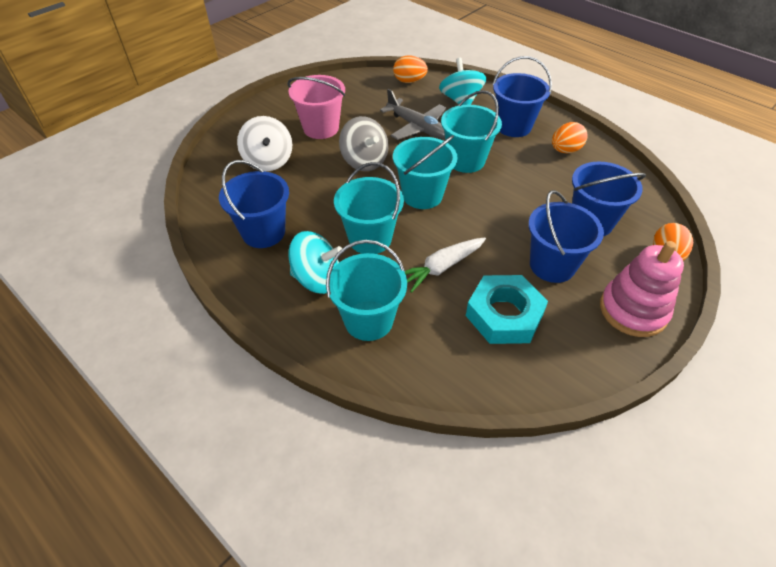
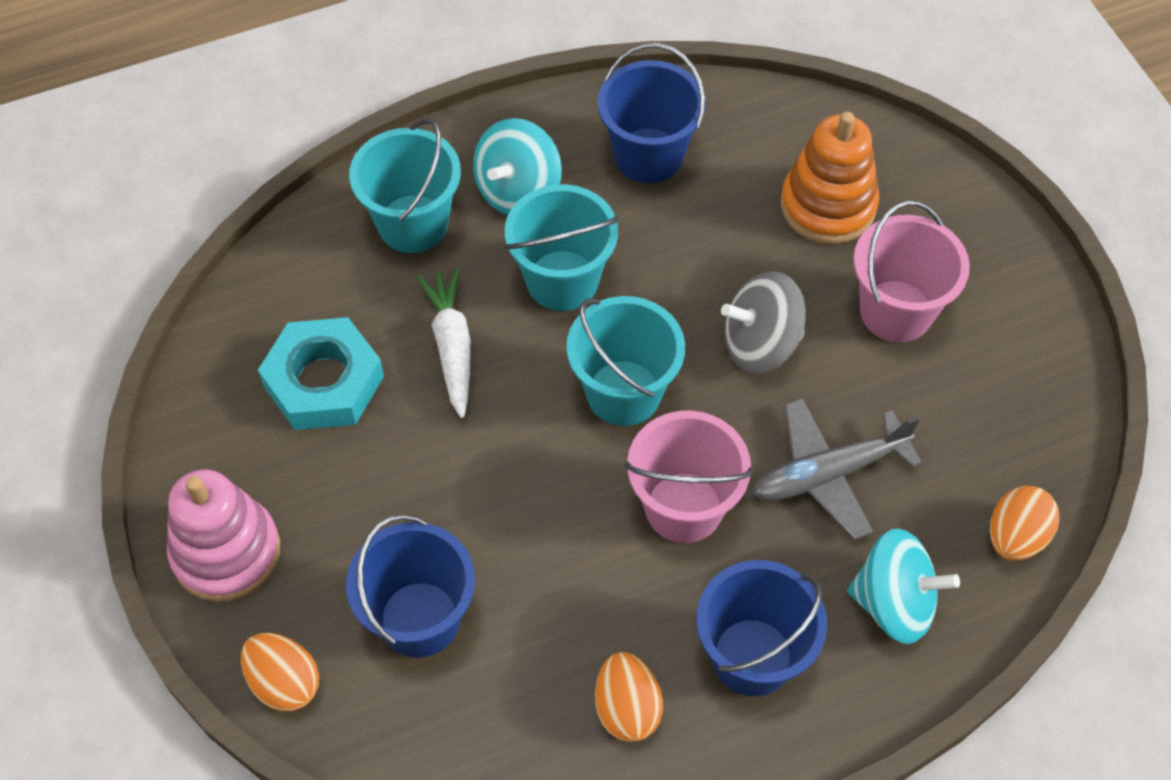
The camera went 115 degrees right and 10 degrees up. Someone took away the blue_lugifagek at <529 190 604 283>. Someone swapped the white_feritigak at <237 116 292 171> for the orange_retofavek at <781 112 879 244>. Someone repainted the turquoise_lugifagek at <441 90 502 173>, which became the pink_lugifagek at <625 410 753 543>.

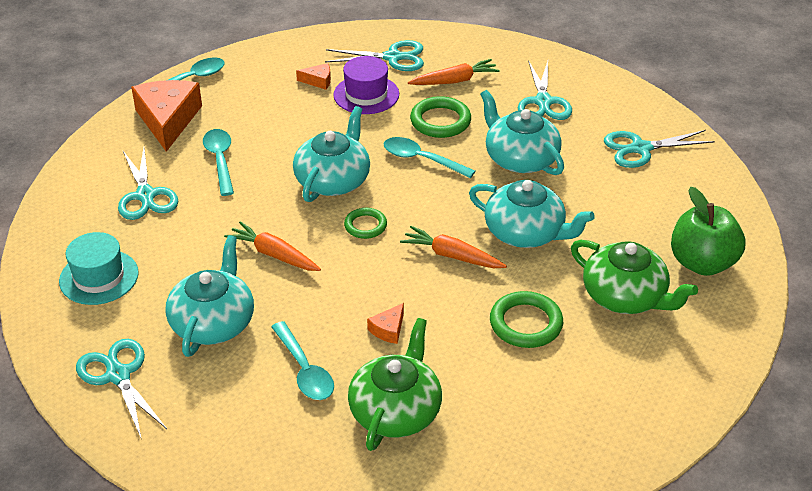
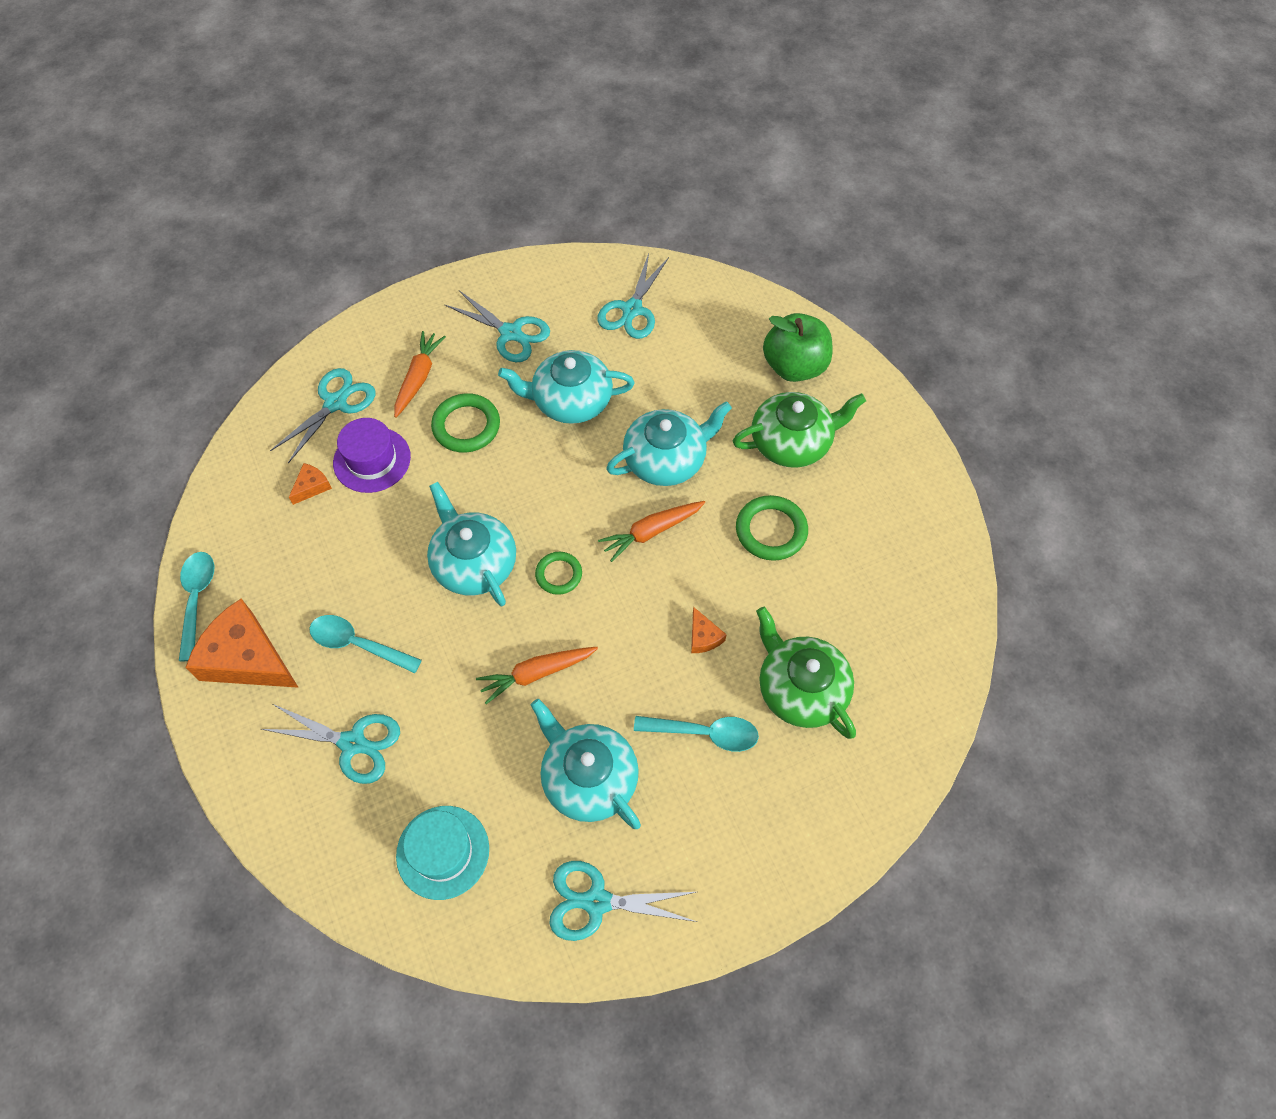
The camera went 55 degrees left and 20 degrees up. Someone took away the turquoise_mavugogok at <384 137 475 178>.

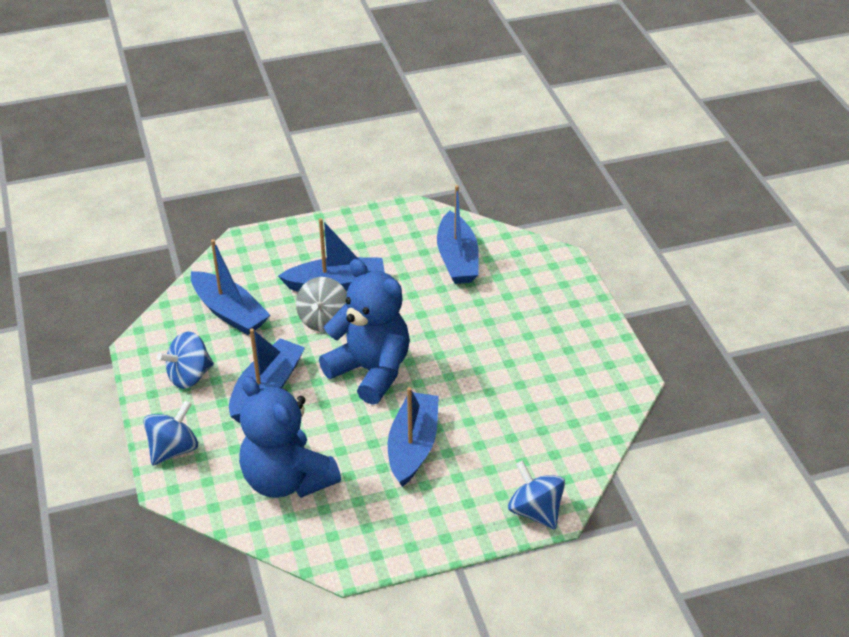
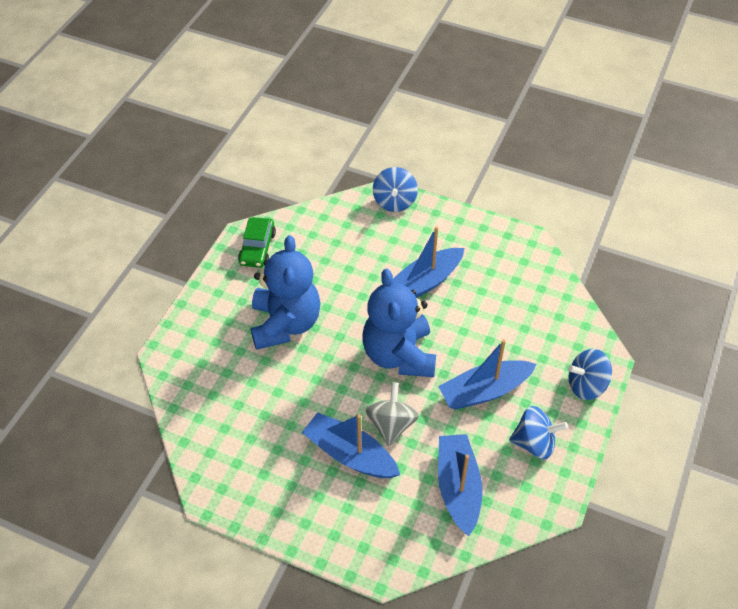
The camera went 140 degrees left and 10 degrees up. Someone took away the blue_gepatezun at <437 185 479 284>. Someone put down the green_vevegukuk at <238 217 276 268>. Someone carried the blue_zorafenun from <239 376 341 498> to <251 235 321 350>. Someone rotated the grey_feritigak at <296 277 347 332> by 45 degrees counterclockwise.

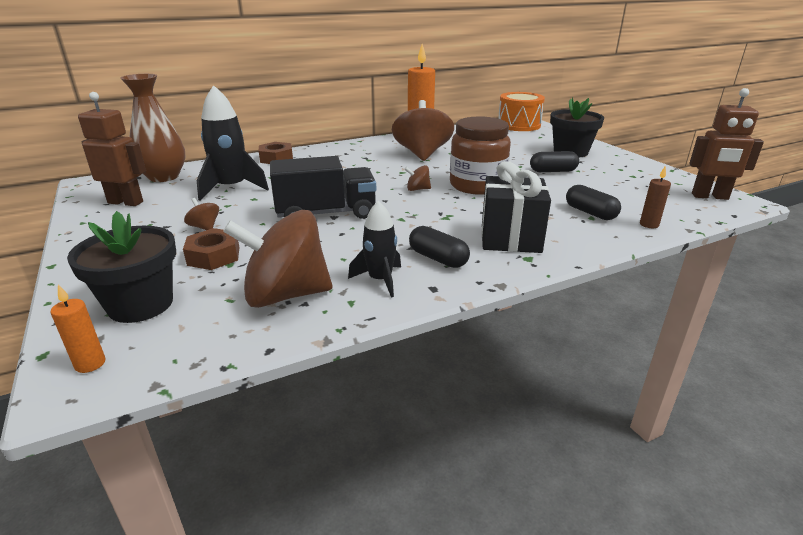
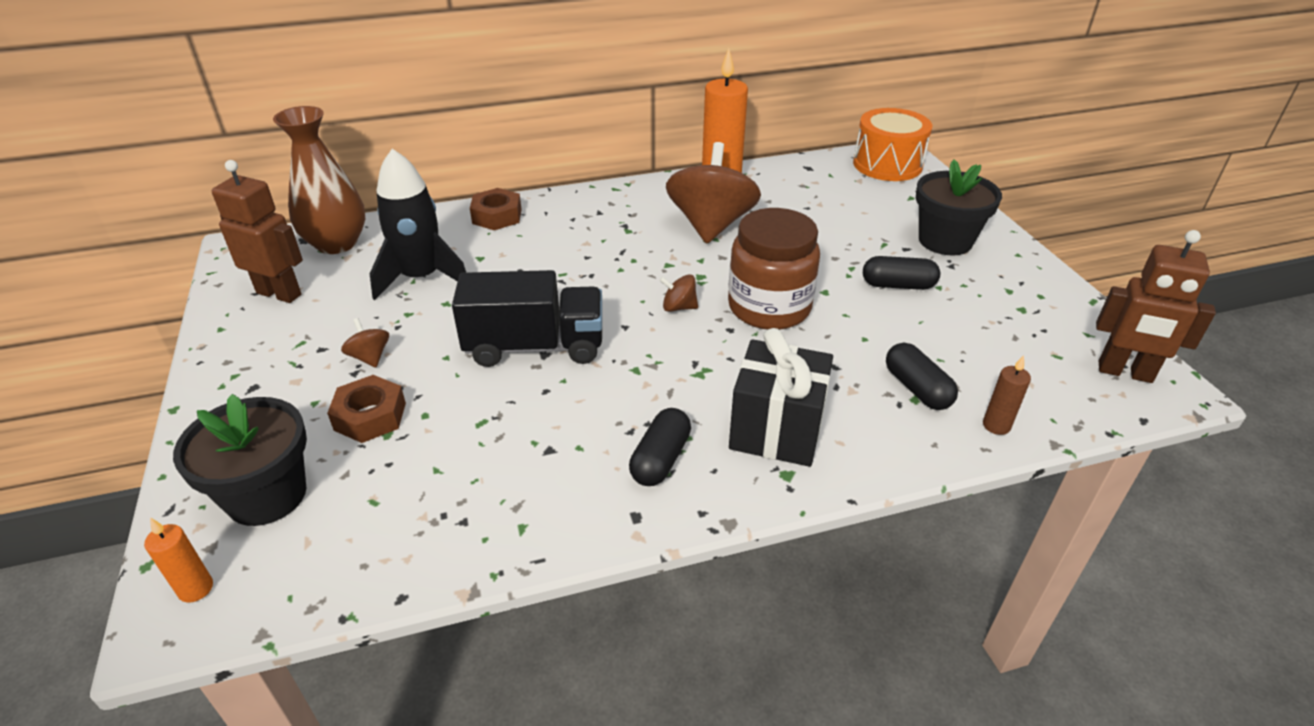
The camera went 10 degrees right and 10 degrees up. Someone took away the brown_feritigak at <223 210 332 308>. Someone took away the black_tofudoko at <348 201 401 297>. Someone rotated the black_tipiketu at <409 226 470 268> by 60 degrees clockwise.

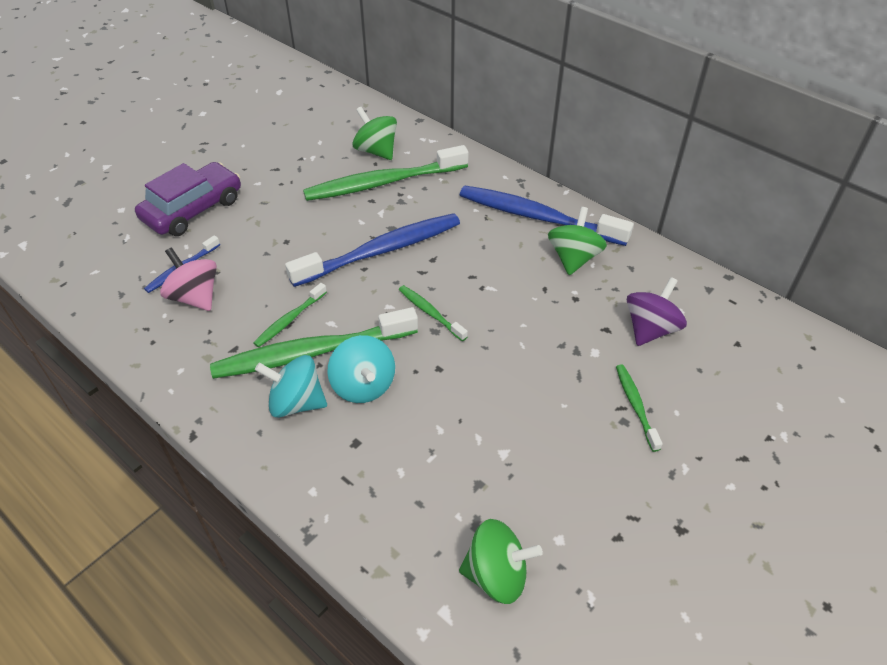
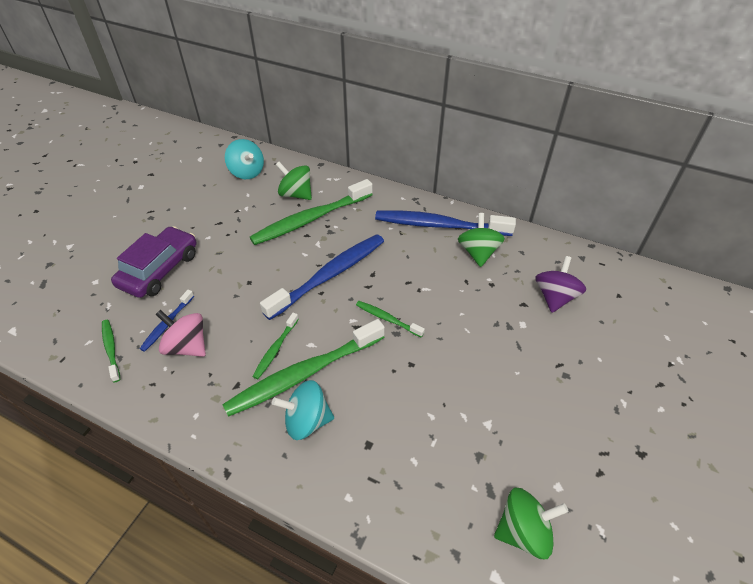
The camera went 15 degrees left and 0 degrees up. Someone carried the turquoise_feritigak from <327 335 395 403> to <225 139 264 179>. Someone carried the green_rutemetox from <616 364 663 452> to <102 320 120 382>.

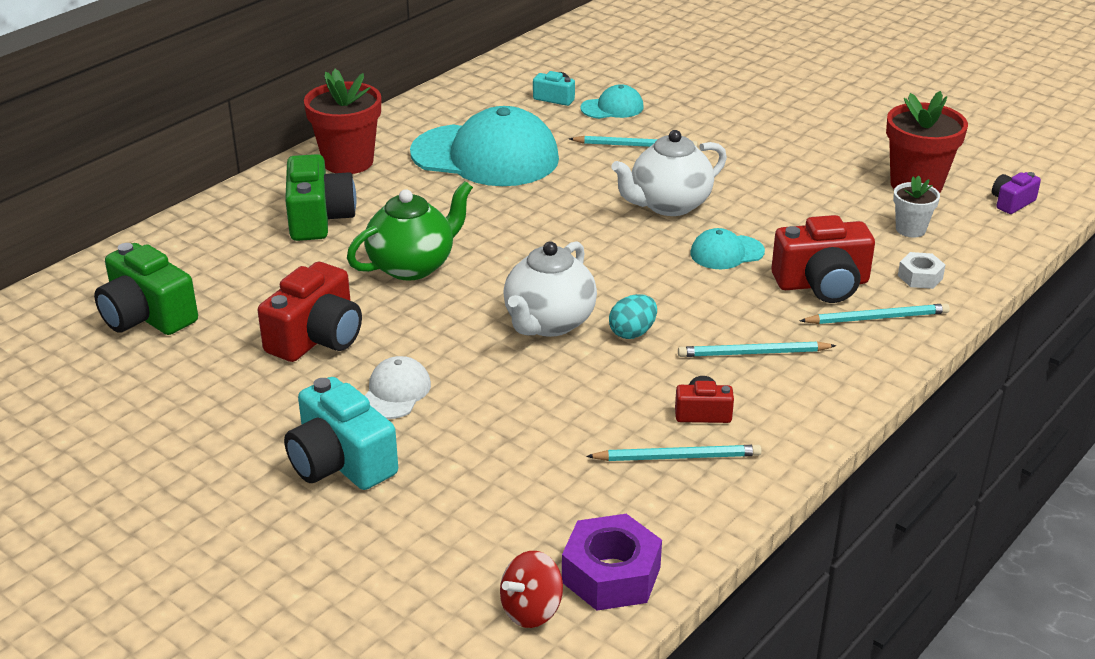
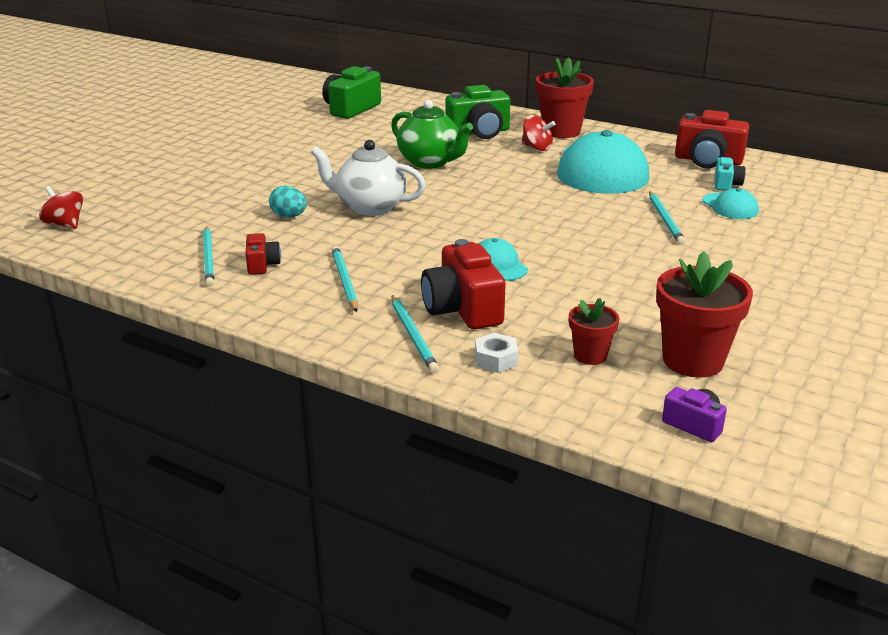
The camera went 80 degrees right and 5 degrees down. Someone took away the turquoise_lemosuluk at <284 377 398 490>. Someone took away the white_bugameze at <365 356 431 419>. Someone took away the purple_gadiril at <562 514 662 611>. Someone took away the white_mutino at <611 130 727 216>. Someone put down the red_feritigak at <522 115 555 151>. Someone carried the red_lemosuluk from <258 262 362 362> to <675 110 749 168>. Someone carried the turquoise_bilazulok from <609 294 657 339> to <269 186 307 218>. Someone repainted the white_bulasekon at <893 175 940 237>, which became the red_bulasekon at <569 298 619 365>.

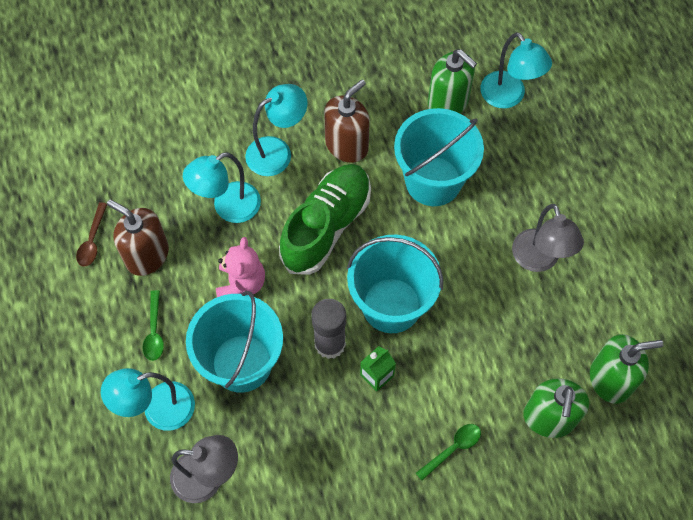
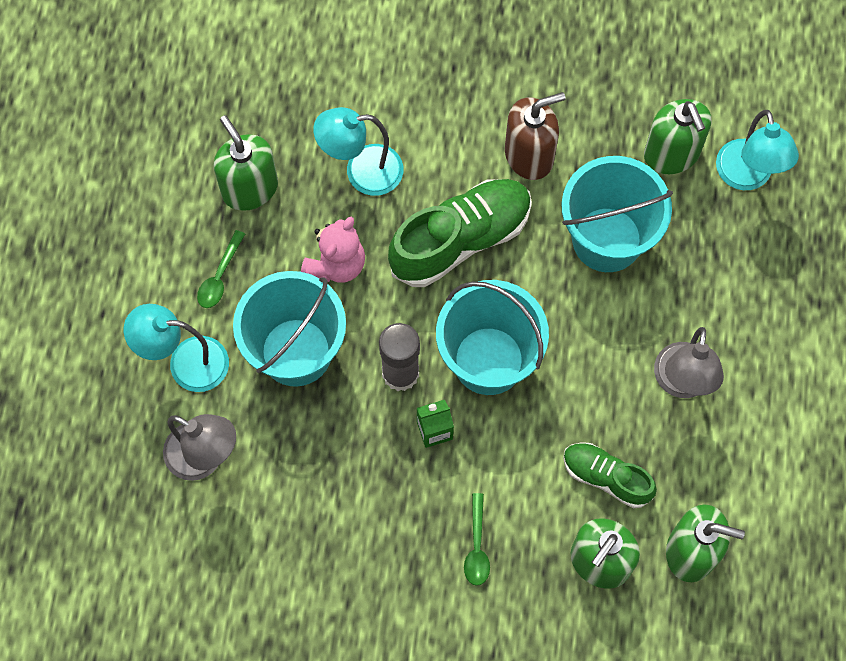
The camera went 25 degrees right and 5 degrees up. Someone took away the brown_mavugogok at <76 202 107 266>. Someone took away the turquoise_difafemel at <245 84 307 176>. Someone put down the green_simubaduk at <563 442 657 508>. Someone repainted the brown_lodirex at <107 199 169 276>, which became the green_lodirex at <213 115 278 211>. Someone rotated the green_mavugogok at <416 424 481 481> by 105 degrees clockwise.

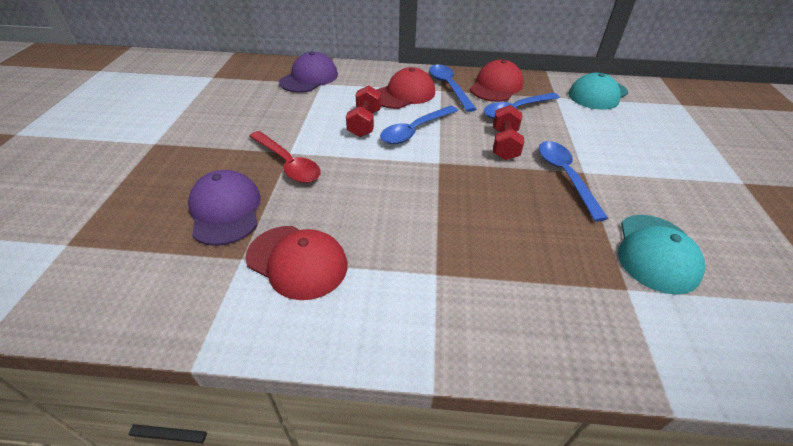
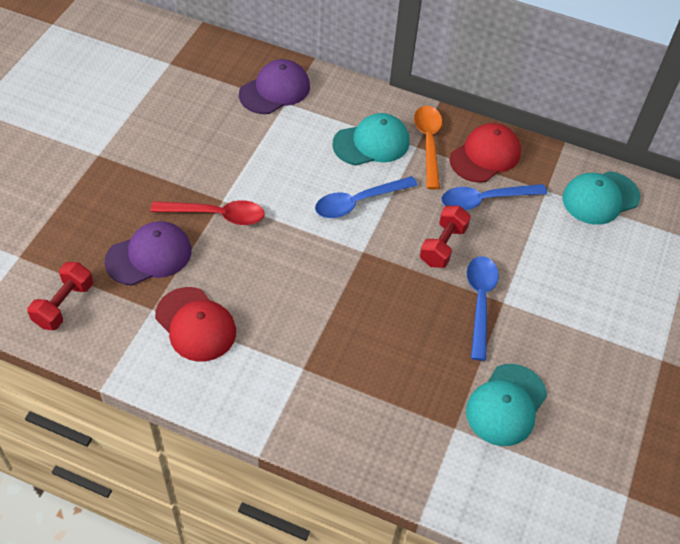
The camera went 15 degrees right and 10 degrees up. Someone carried the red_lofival from <346 86 381 137> to <27 262 93 330>. Someone repainted the red_bugameze at <376 67 435 109>, which became the turquoise_bugameze at <332 113 409 166>. Someone repainted the blue_mavugogok at <429 65 476 112>, which became the orange_mavugogok at <414 106 442 189>. Someone rotated the purple_bugameze at <188 170 261 246> by 60 degrees clockwise. Someone rotated the red_mavugogok at <249 131 321 183> by 60 degrees counterclockwise.

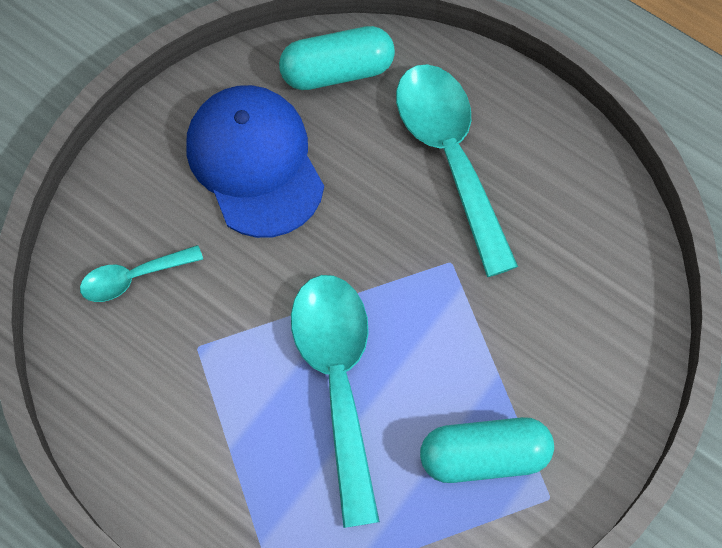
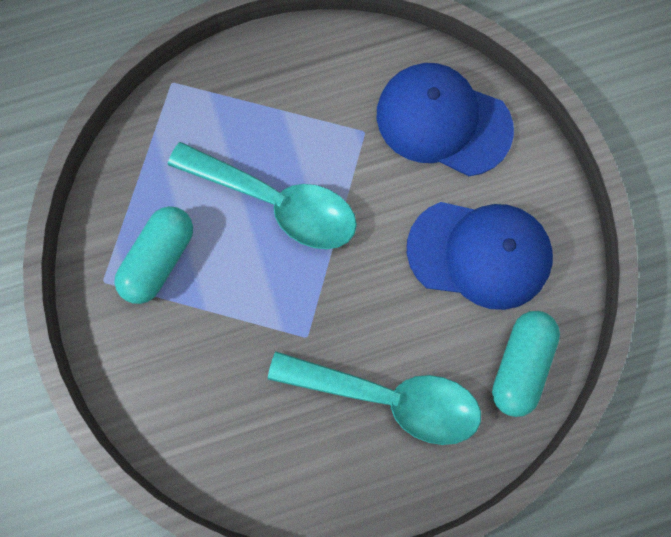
The camera went 125 degrees right and 10 degrees up. Someone swapped the turquoise_mavugogok at <80 245 203 302> for the blue_bugameze at <377 63 514 176>.

